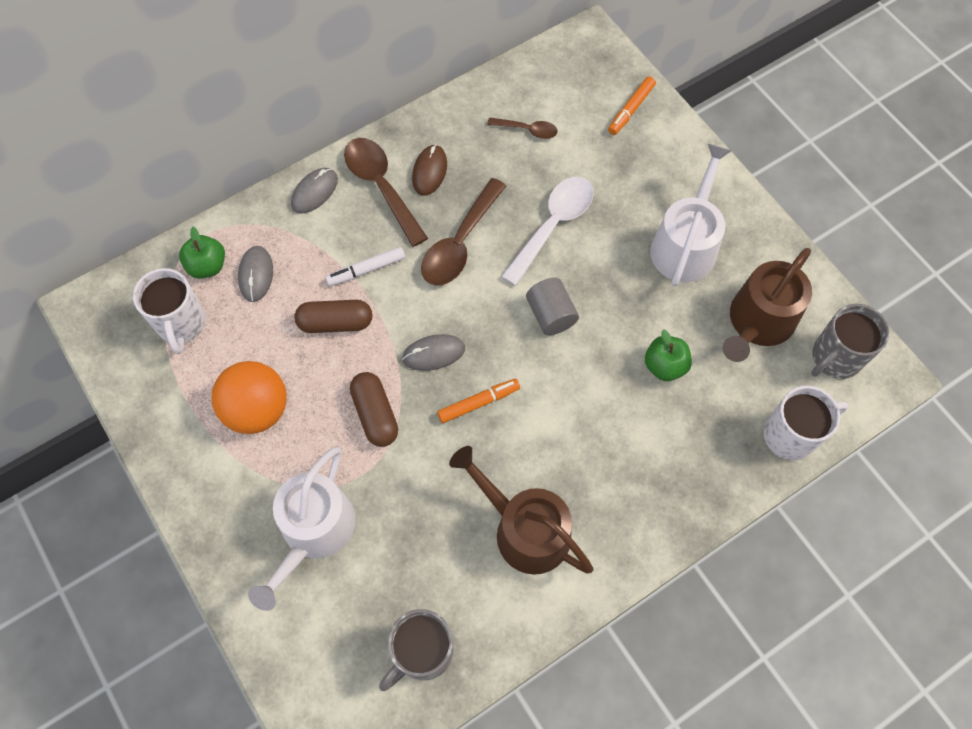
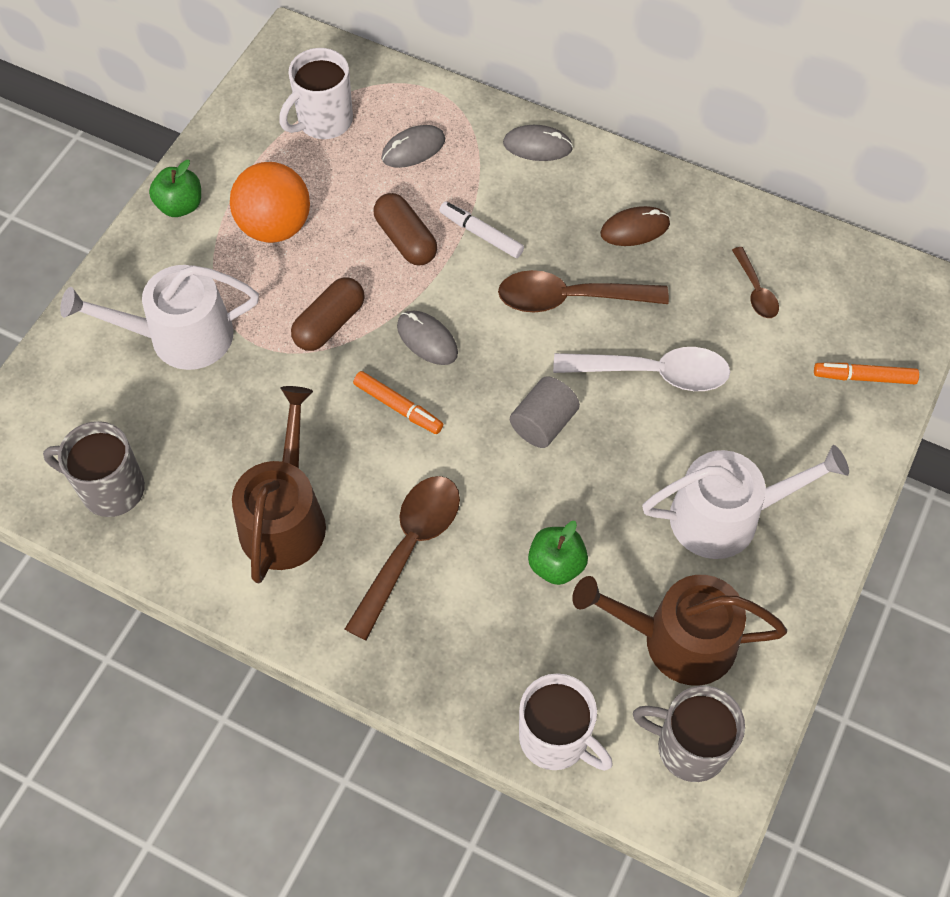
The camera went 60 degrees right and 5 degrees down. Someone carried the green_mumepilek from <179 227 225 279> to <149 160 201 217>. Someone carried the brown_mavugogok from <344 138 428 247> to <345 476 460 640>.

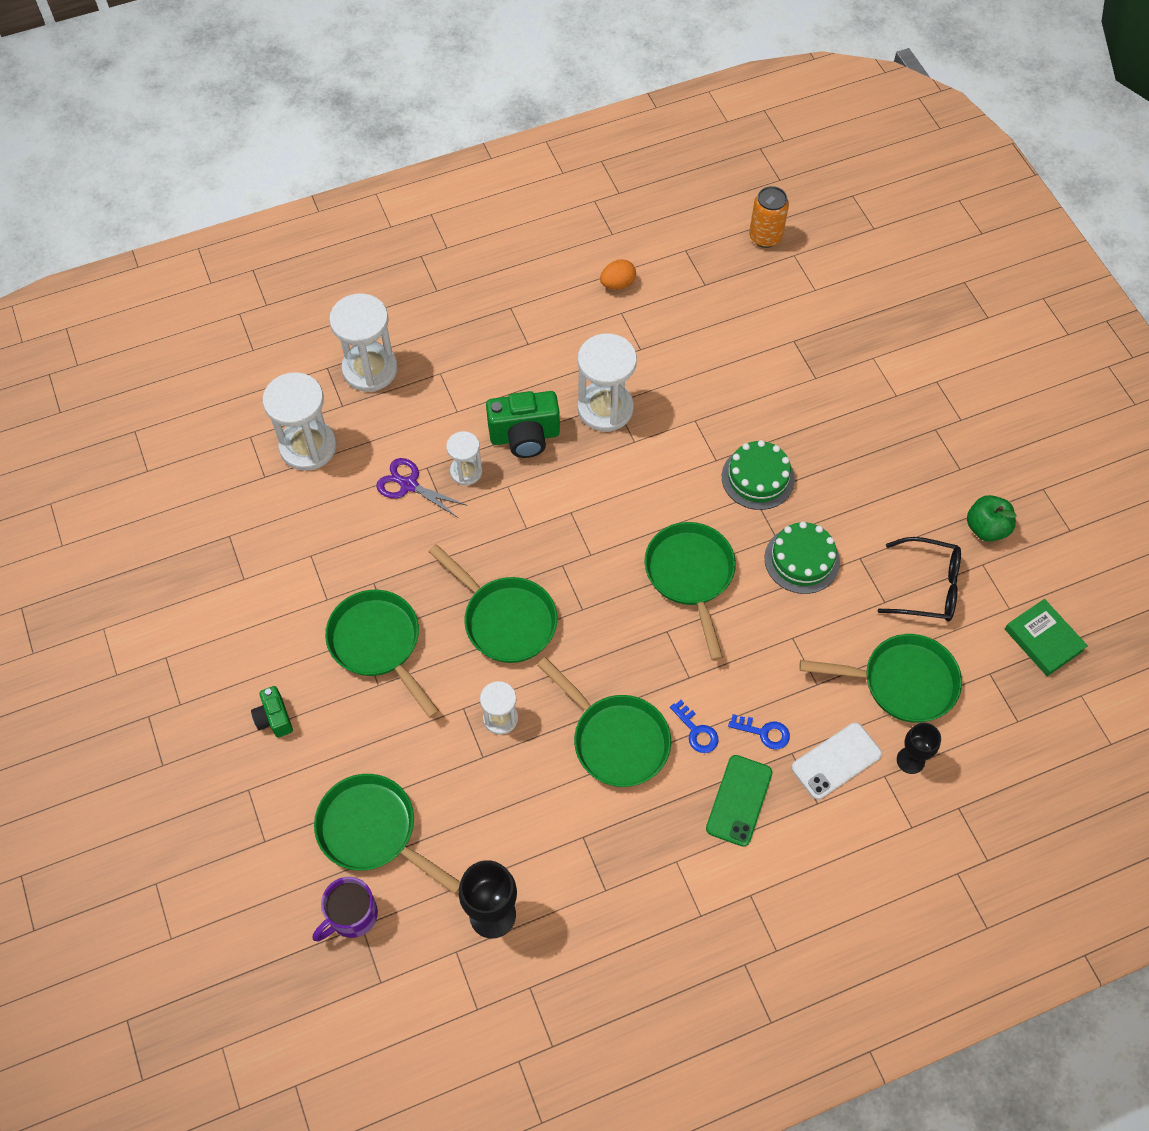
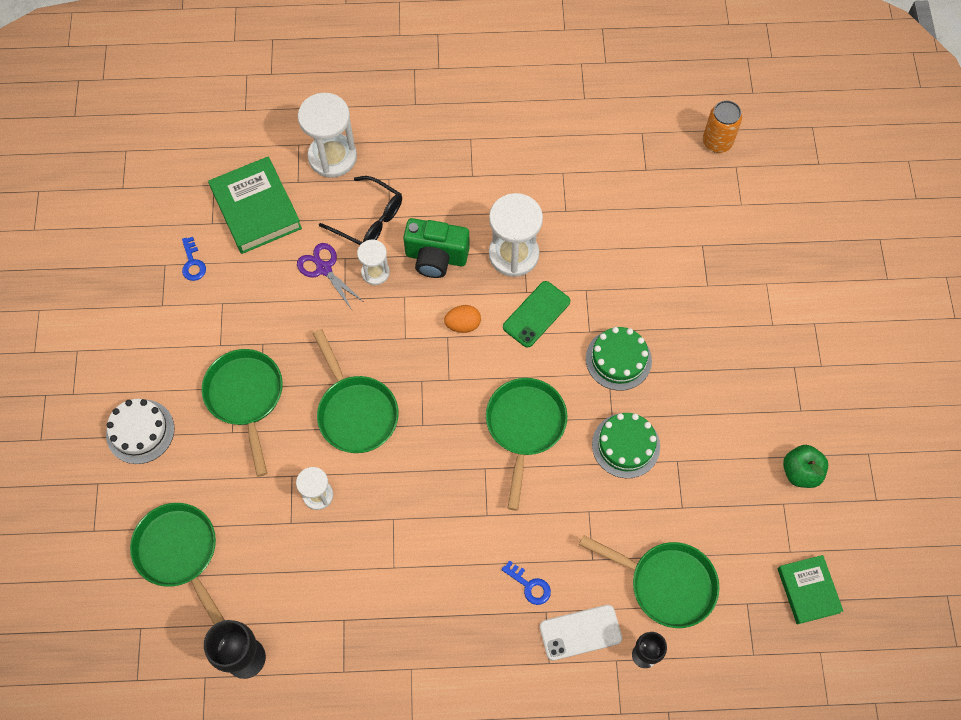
The camera went 20 degrees right and 5 degrees up. Someone took away the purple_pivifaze at <313 877 378 941>. Someone took away the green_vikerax at <537 657 671 787>. Someone carried the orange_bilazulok from <600 259 636 290> to <444 305 481 333>. Someone carried the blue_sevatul from <670 700 719 753> to <182 237 206 281>. Someone carried the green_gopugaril from <706 755 772 847> to <503 281 570 348>. Someone carried the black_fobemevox from <878 537 961 621> to <319 176 402 245>. Someone swapped the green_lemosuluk at <251 686 293 737> for the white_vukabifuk at <106 399 174 464>. Someone swapped the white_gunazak at <263 372 337 471> for the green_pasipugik at <208 156 302 254>.

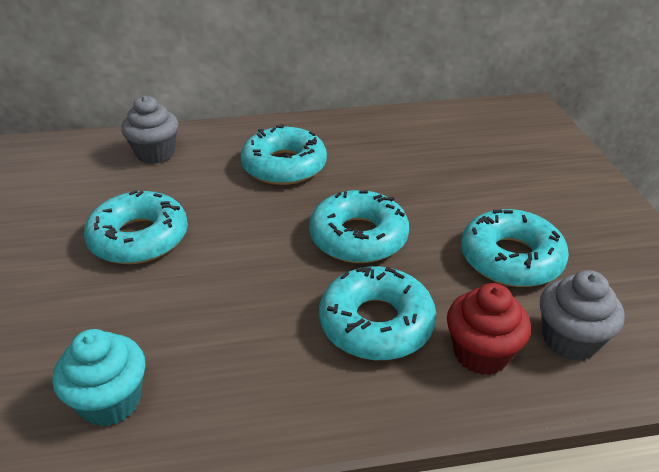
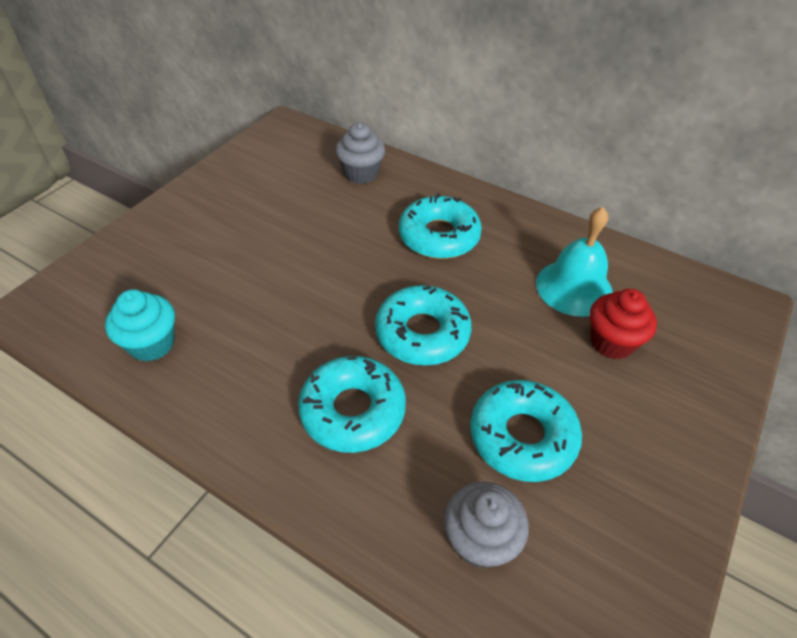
The camera went 40 degrees right and 10 degrees up. Someone took away the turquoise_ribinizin at <84 190 188 264>. Someone put down the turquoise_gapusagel at <536 207 613 317>. Someone carried the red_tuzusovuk from <447 283 531 375> to <590 289 657 360>.

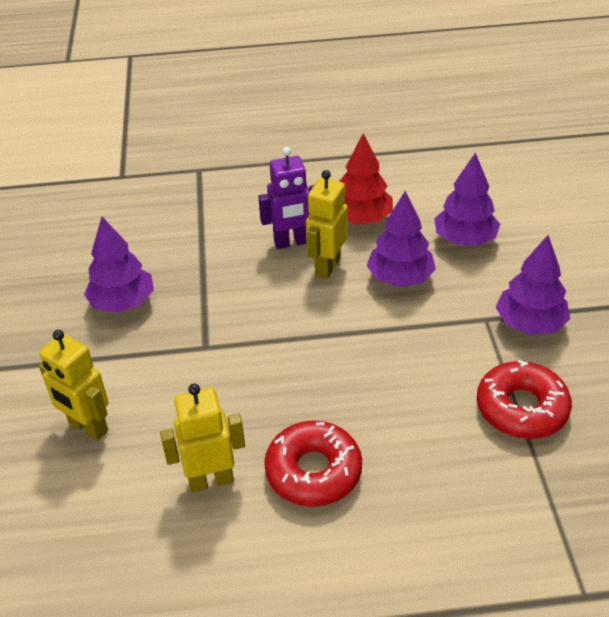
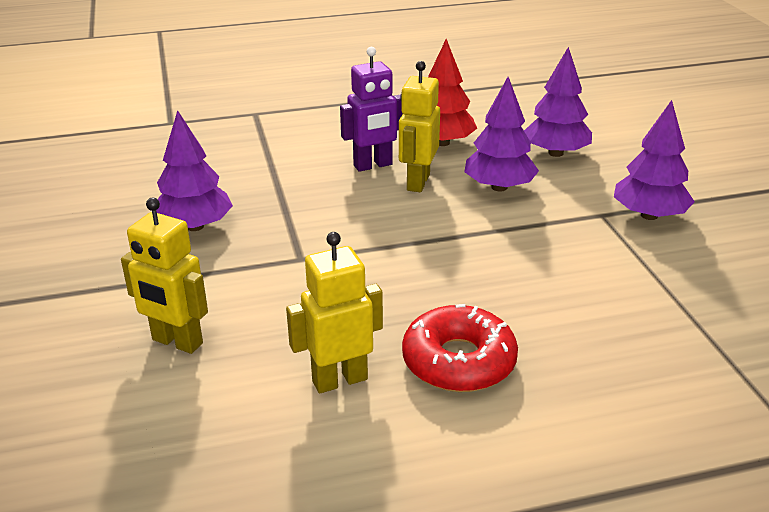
The camera went 10 degrees left and 10 degrees down. Someone took away the red_ribinizin at <477 360 572 439>.

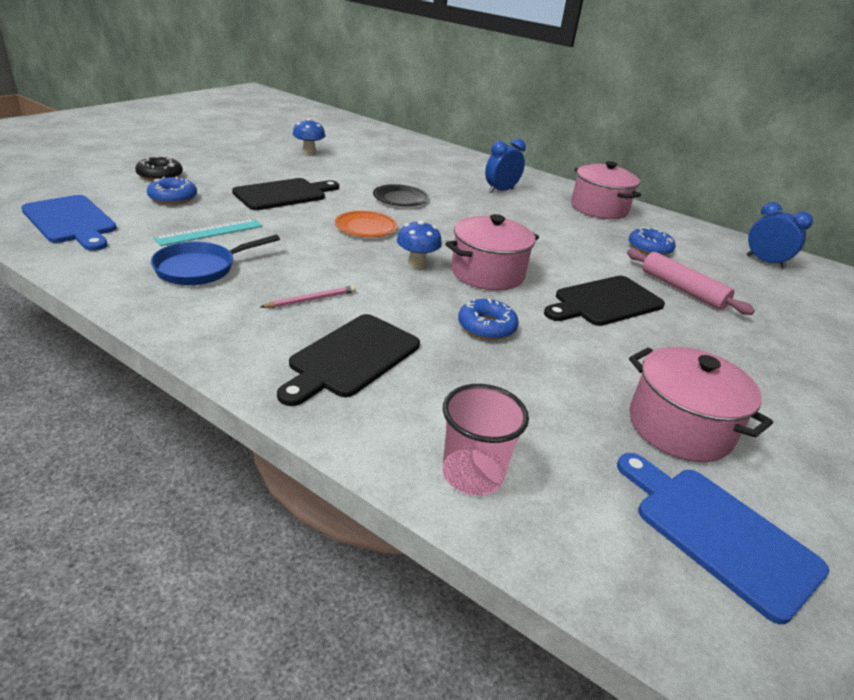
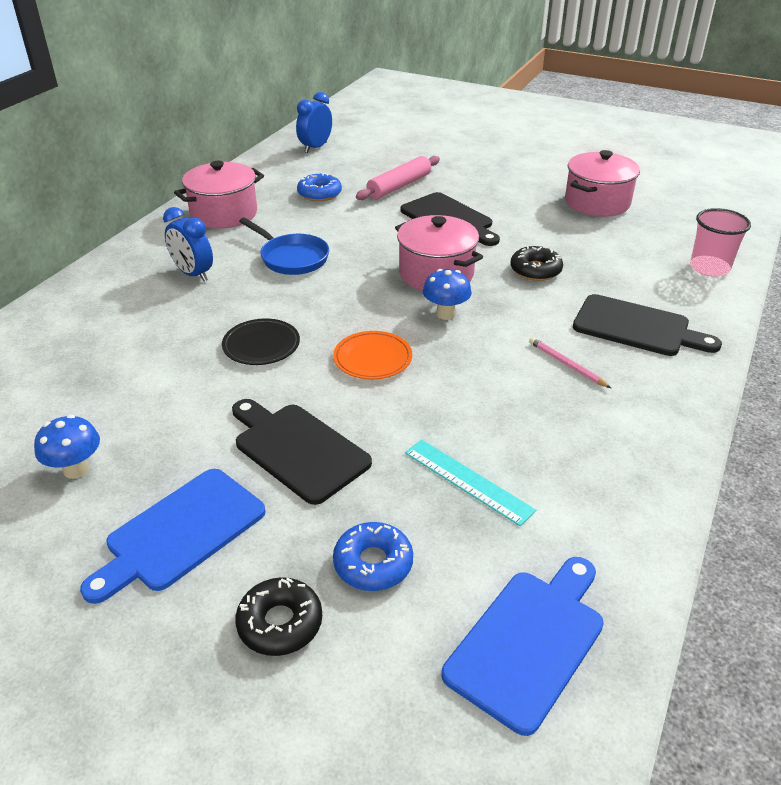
The camera went 95 degrees left and 5 degrees up. Someone carried the blue_vikerax from <151 235 280 285> to <239 218 329 275>. Someone carried the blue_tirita from <617 453 829 624> to <80 469 266 604>. Someone repainted the blue_ribinizin at <458 298 519 340>, which became the black_ribinizin at <511 246 563 281>.

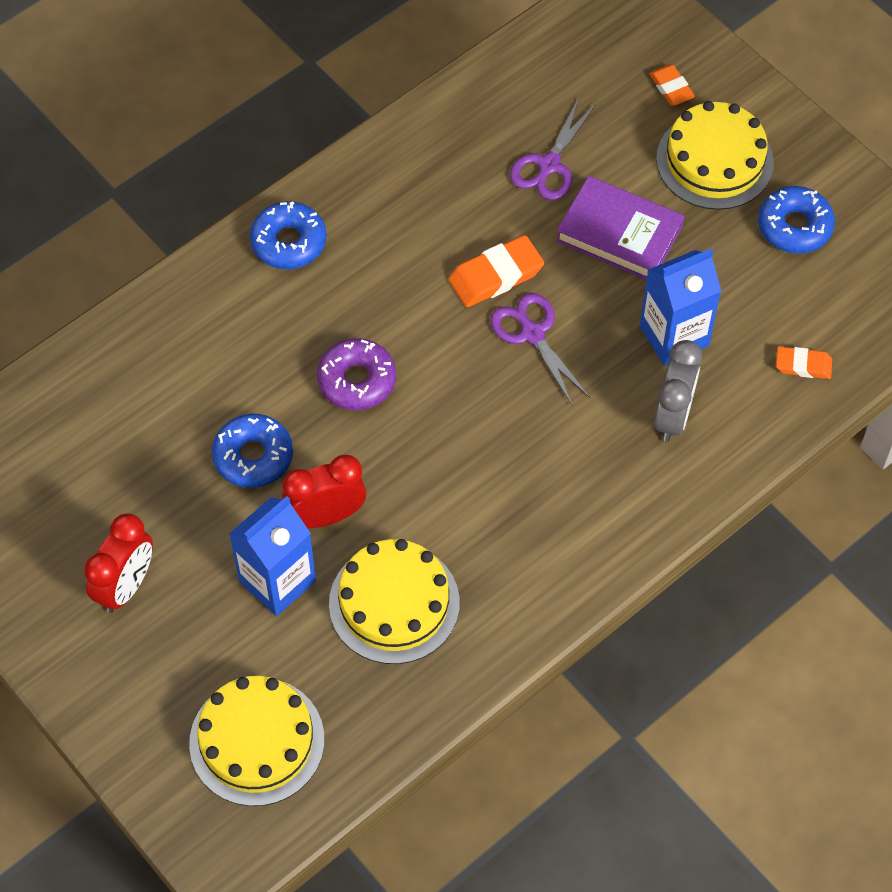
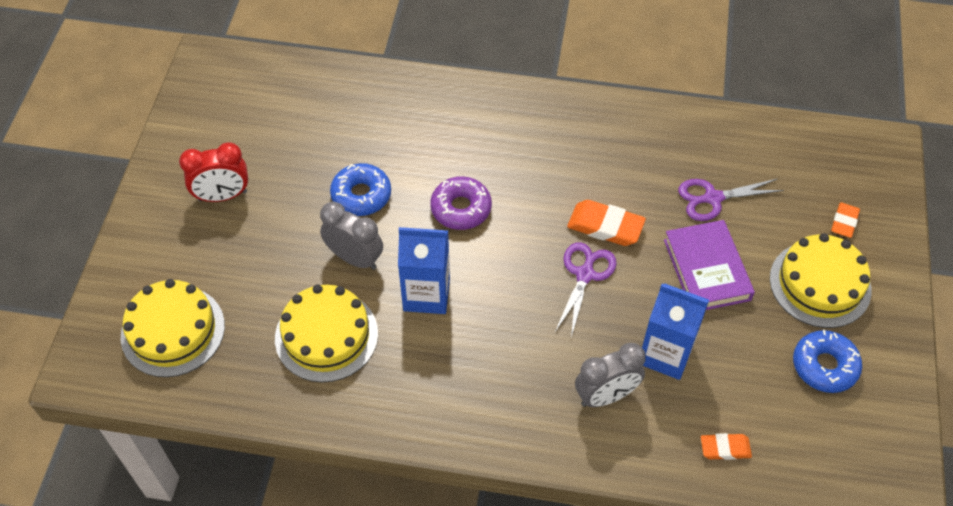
The camera went 50 degrees right and 5 degrees down. Someone took away the blue_ribinizin at <250 201 326 269>. Someone carried the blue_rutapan from <229 496 316 616> to <398 227 450 314>. Someone repainted the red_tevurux at <282 455 366 528>, which became the grey_tevurux at <320 202 383 270>. Someone rotated the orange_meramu at <776 346 832 379> by 60 degrees counterclockwise.

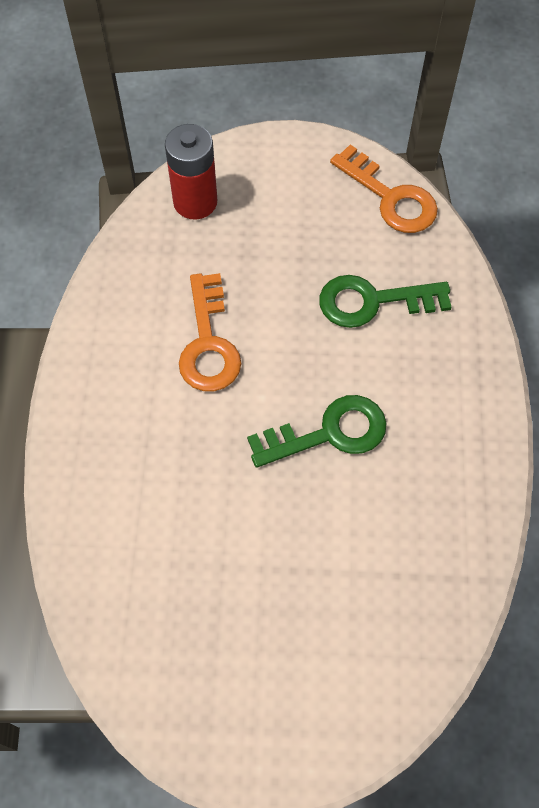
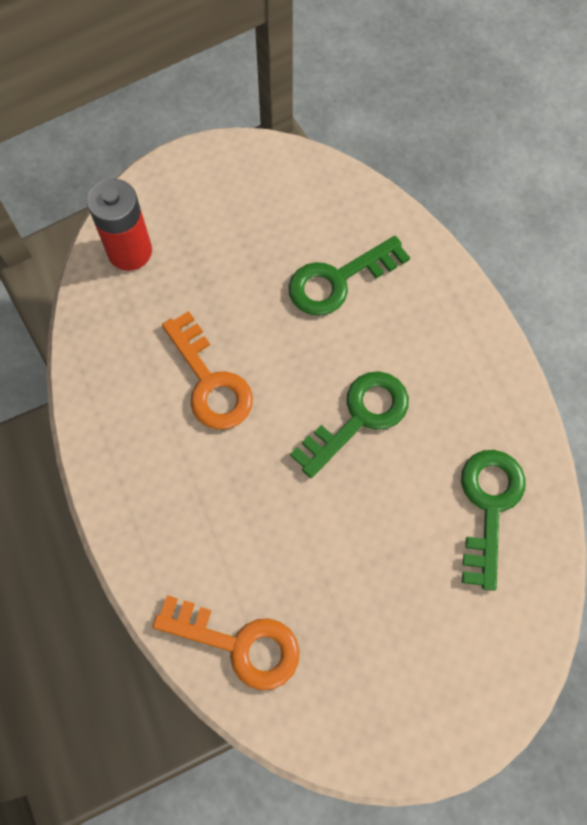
The camera went 25 degrees left and 5 degrees up. Someone put down the green_sevatul at <461 450 526 591>. Someone carried the orange_sevatul from <330 144 438 233> to <153 595 300 690>.

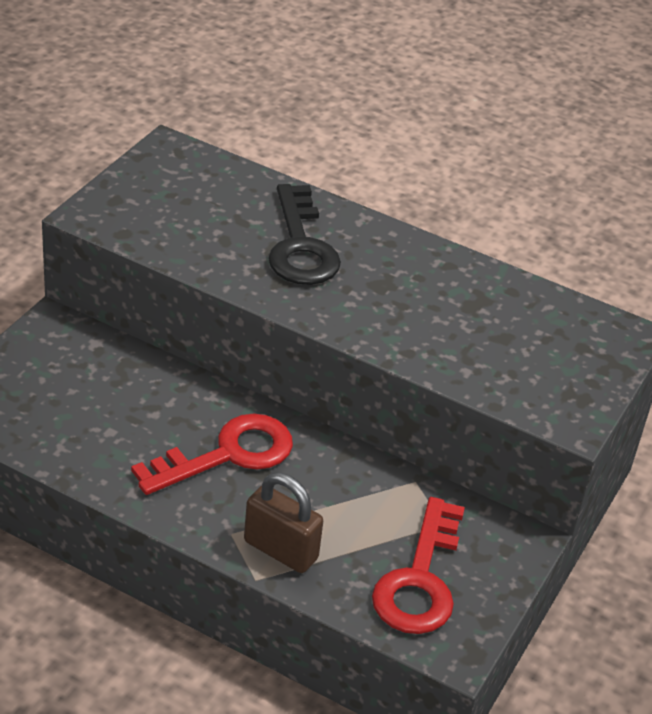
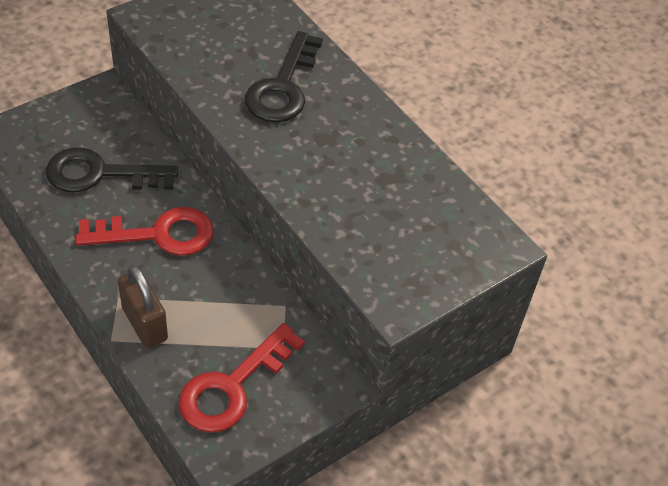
The camera went 25 degrees right and 10 degrees up. Someone put down the black_sevatul at <46 147 178 192>.

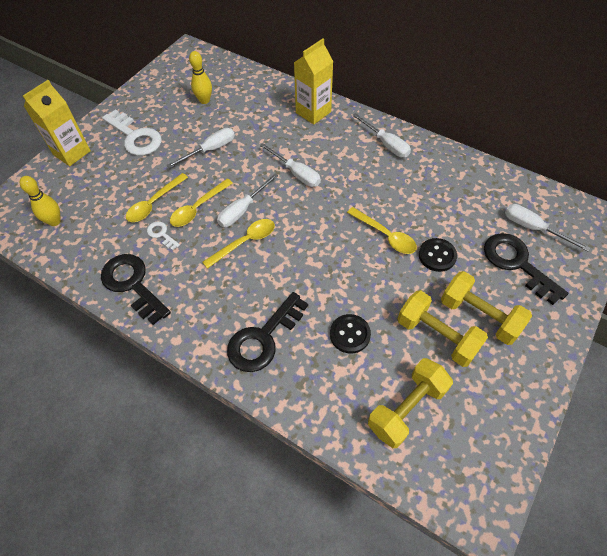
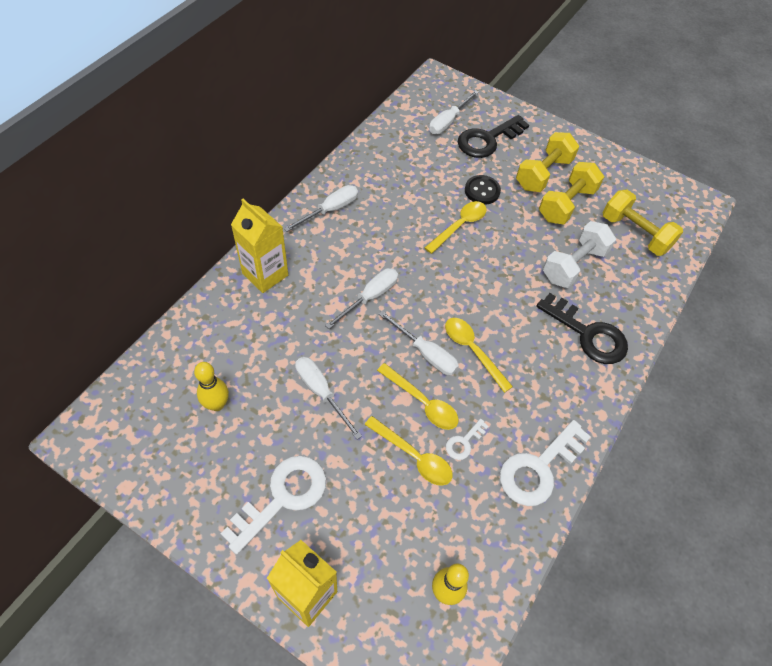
The camera went 95 degrees left and 0 degrees up. Someone swapped the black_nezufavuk at <330 314 371 353> for the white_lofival at <543 221 616 288>. Someone repainted the black_sevatul at <101 254 171 325>, which became the white_sevatul at <500 420 591 506>.

